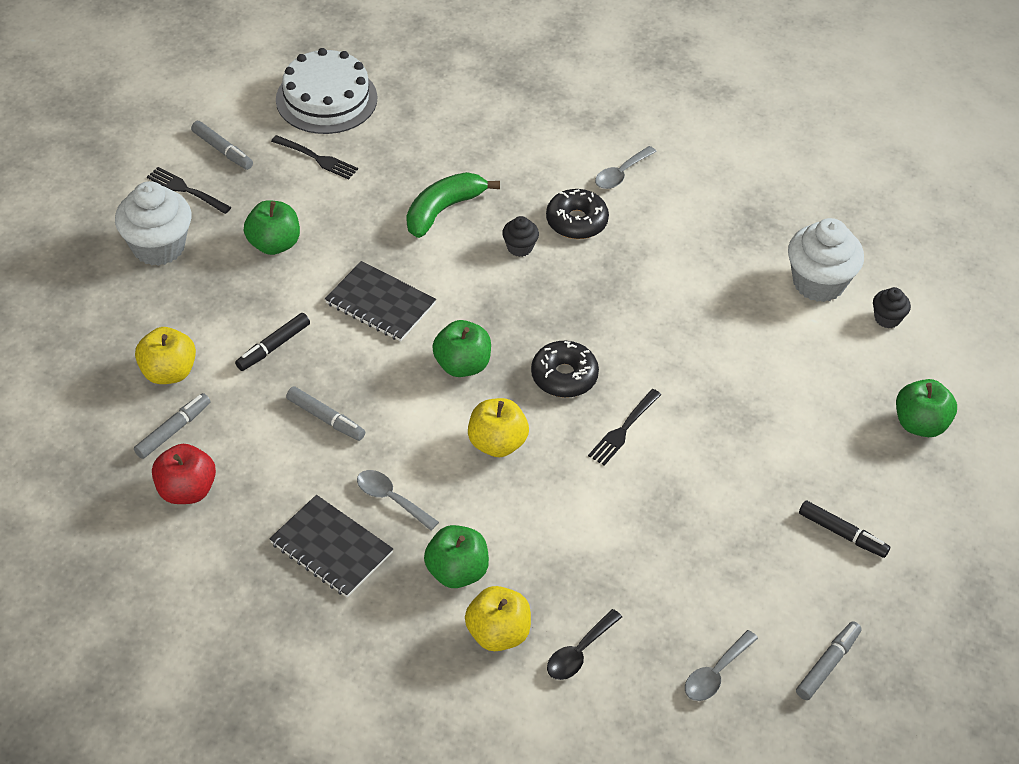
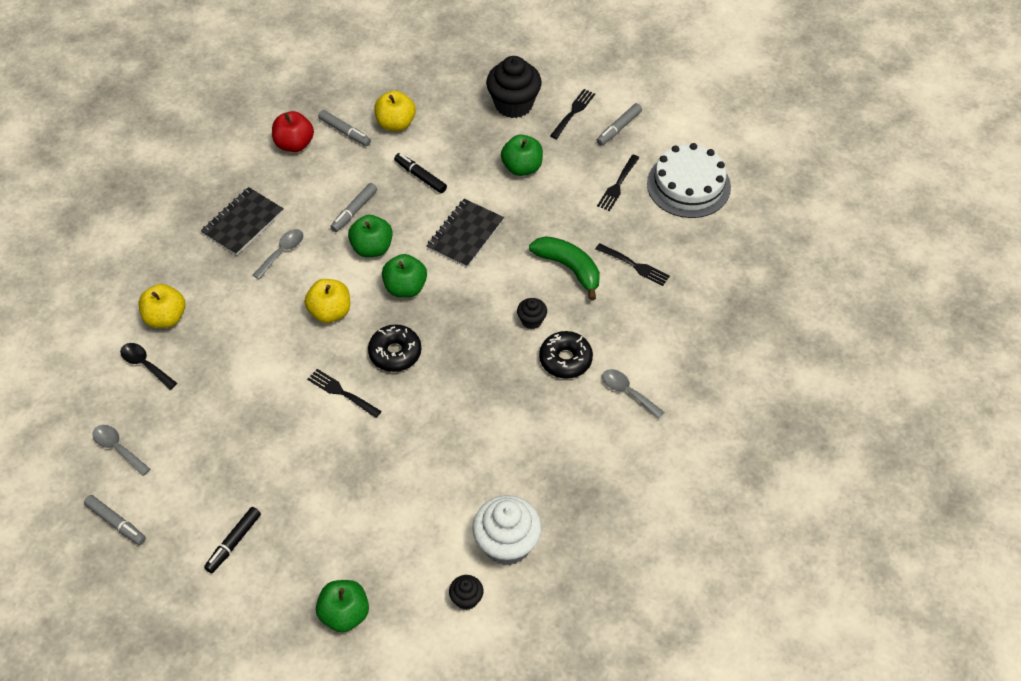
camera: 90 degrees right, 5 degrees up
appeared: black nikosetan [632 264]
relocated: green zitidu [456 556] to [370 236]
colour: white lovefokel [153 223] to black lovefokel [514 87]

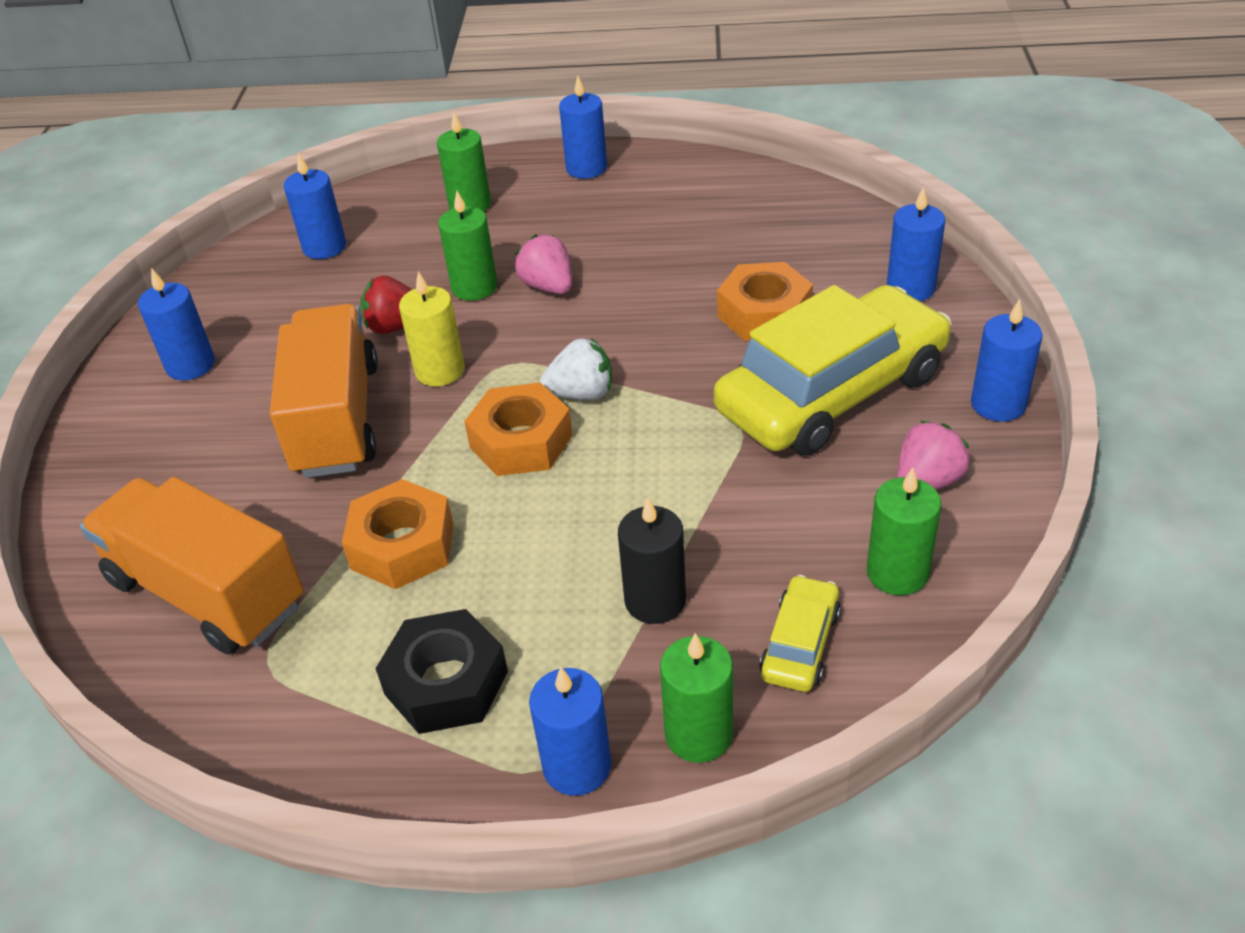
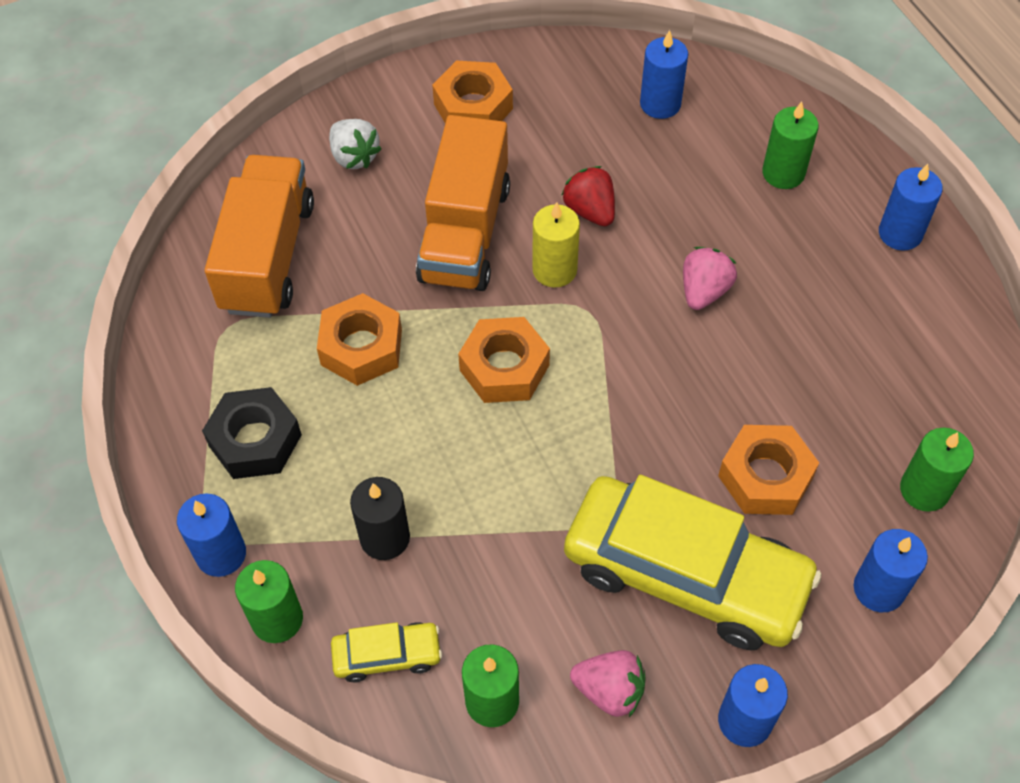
camera: 60 degrees right, 15 degrees up
relocated: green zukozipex [467 246] to [937 470]; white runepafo [576 369] to [355 144]
exchanged: blue zukozipex [176 324] to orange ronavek [472 92]
spun: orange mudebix [324 391] = [463 203] 135 degrees clockwise

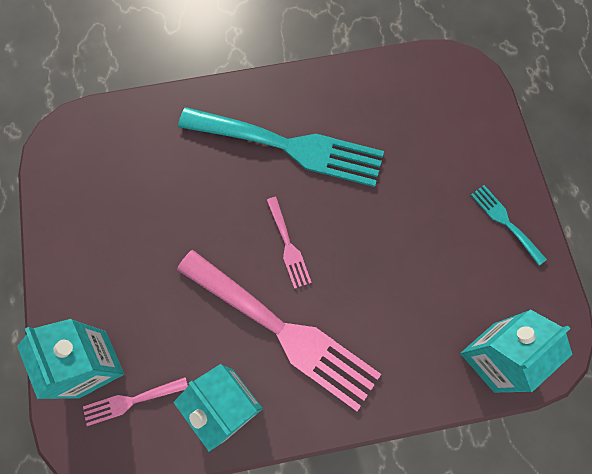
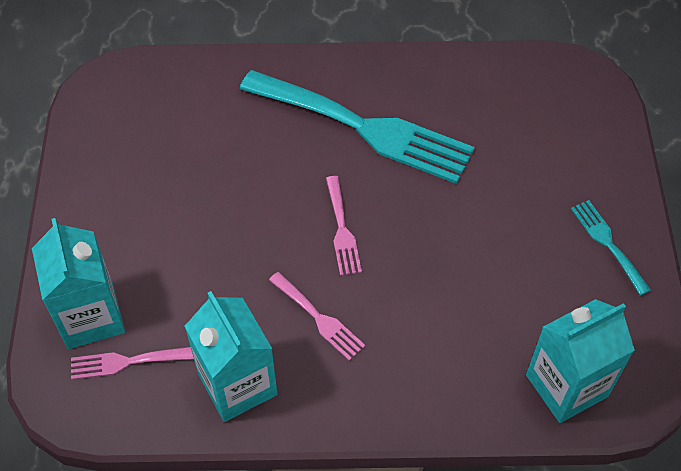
camera: 10 degrees right, 15 degrees down
size: pink nikosetan [279 330] = [317 316] x0.44

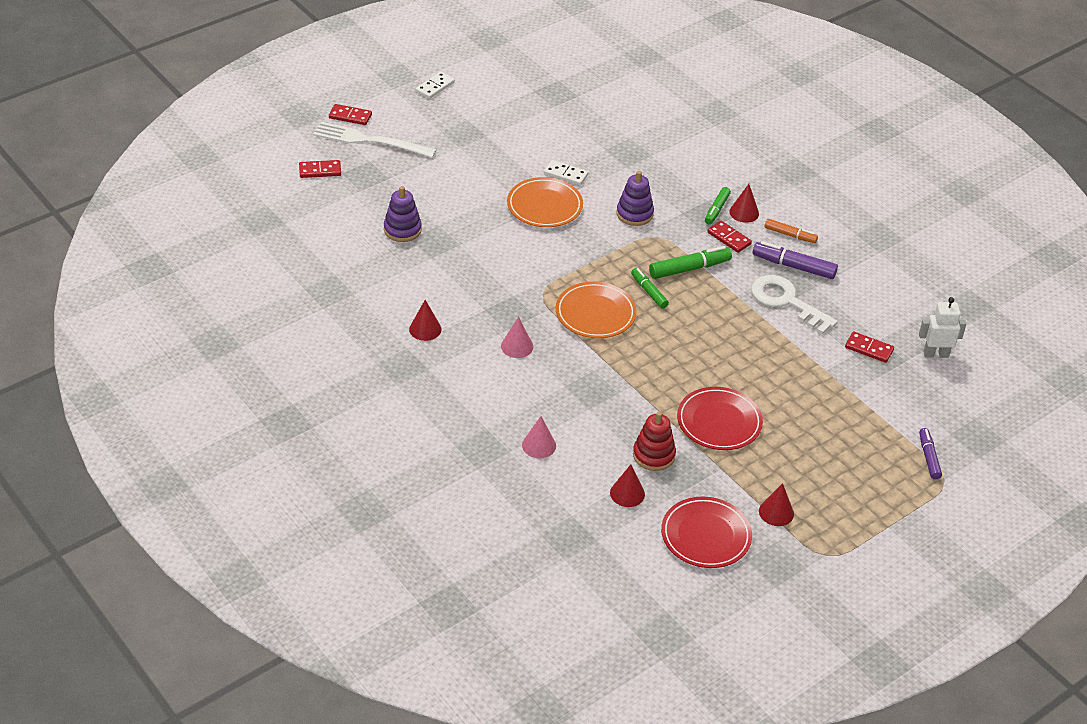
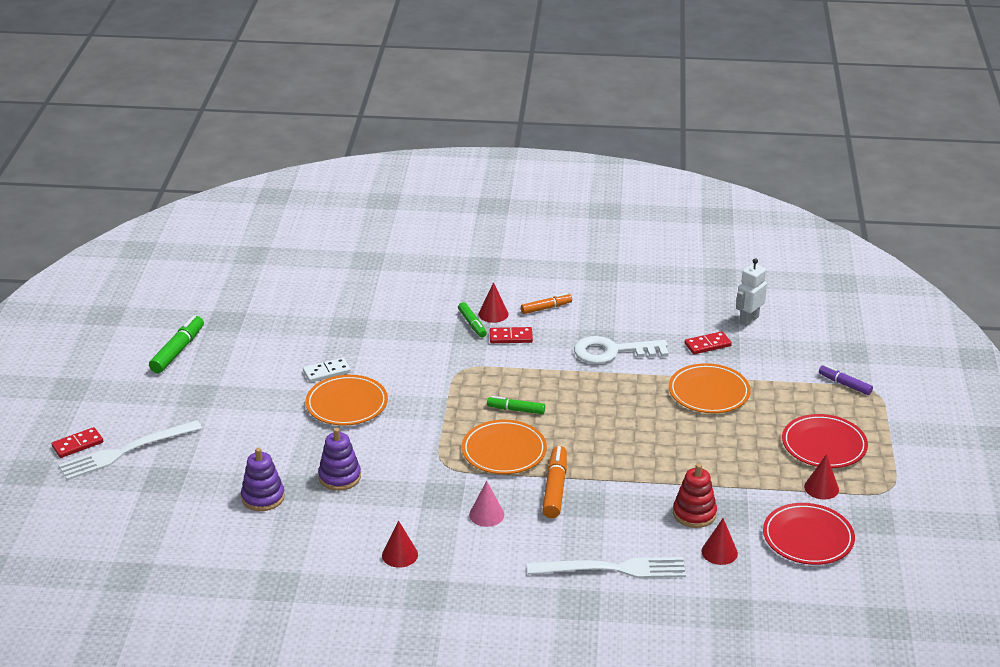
camera: 45 degrees left, 10 degrees down
missing: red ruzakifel [320 169]; white ruzakifel [435 85]; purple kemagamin [795 260]
appeared: orange kemagamin [554 482]; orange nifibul [710 388]
relocated: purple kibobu [635 198] to [339 459]; green kemagamin [690 262] to [176 344]; red nifibul [720 418] to [825 441]
exchanged: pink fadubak [539 437] to white nikosetan [606 567]

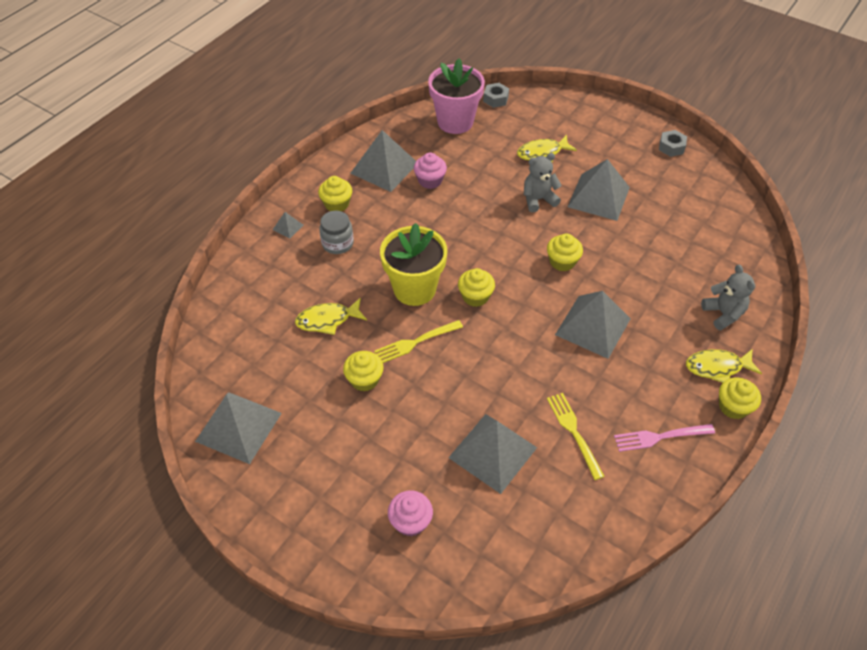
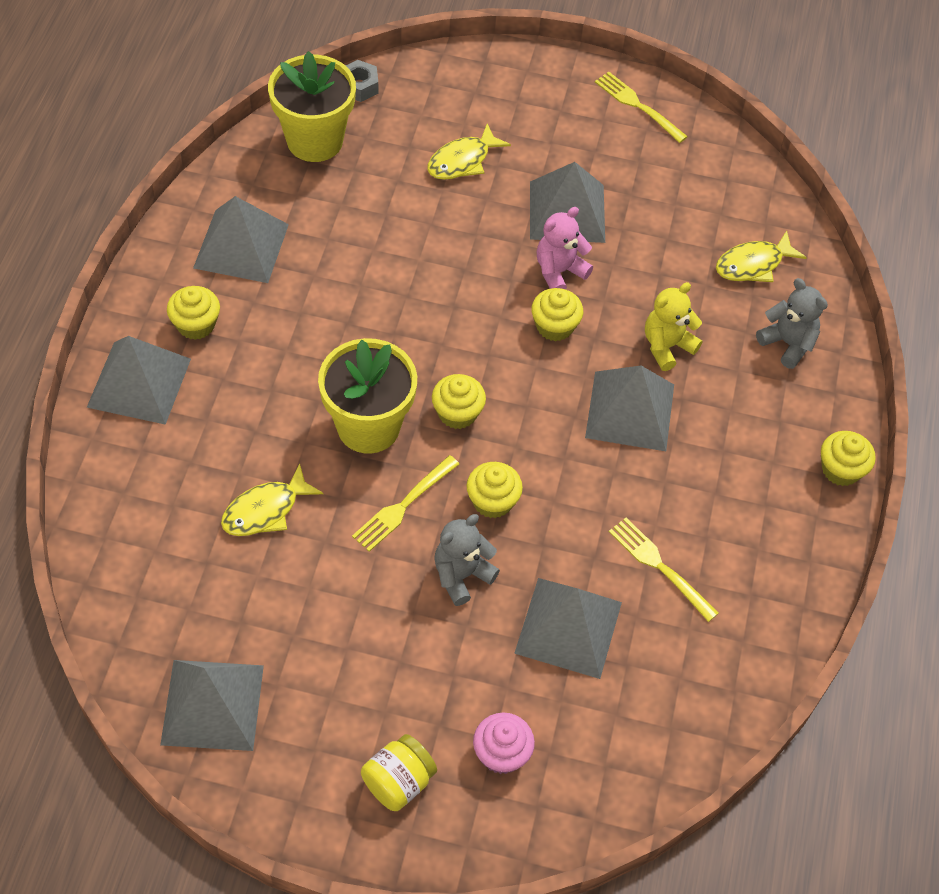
camera: 25 degrees left, 5 degrees up
missing: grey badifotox [336 232]; pink lovefokel [430 170]; pink nikosetan [664 438]
appeared: yellow badifotox [399 772]; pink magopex [565 248]; yellow magopex [673 326]
relocated: yellow lovefokel [363 371] to [494 490]; grey magopex [543 182] to [467 560]; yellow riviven [724 366] to [761 256]
exchanged: grey ronavek [673 143] to yellow nikosetan [641 107]
colour: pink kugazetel [456 96] to yellow kugazetel [312 106]
size: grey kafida [287 225] = [139 380] x2.34

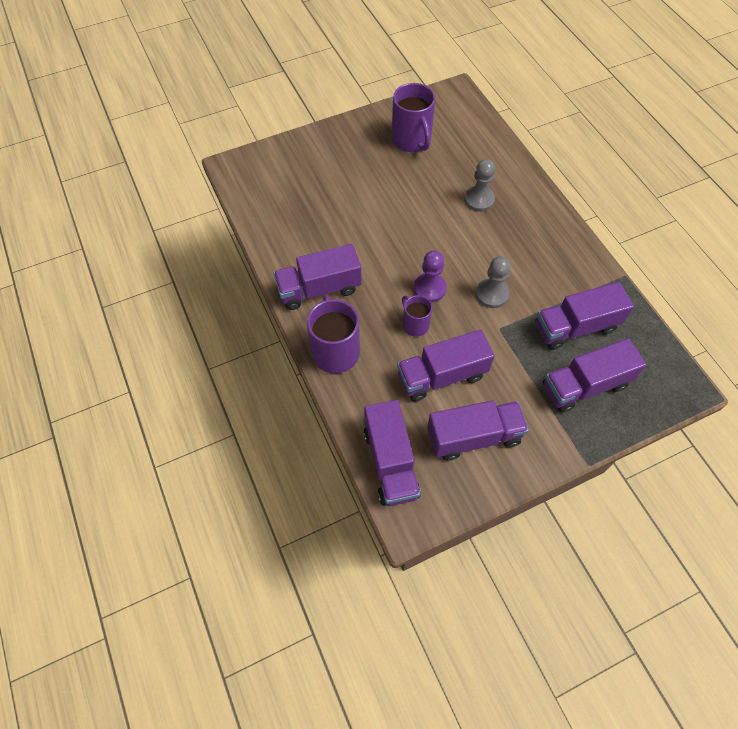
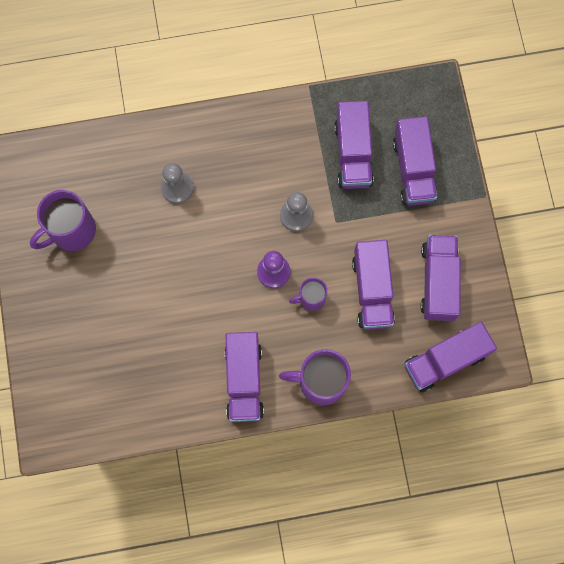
camera: 75 degrees left, 15 degrees up
spun: purple mudebix [392 453] = [451 357] 150 degrees clockwise; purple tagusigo [414 117] = [63 220] 150 degrees clockwise

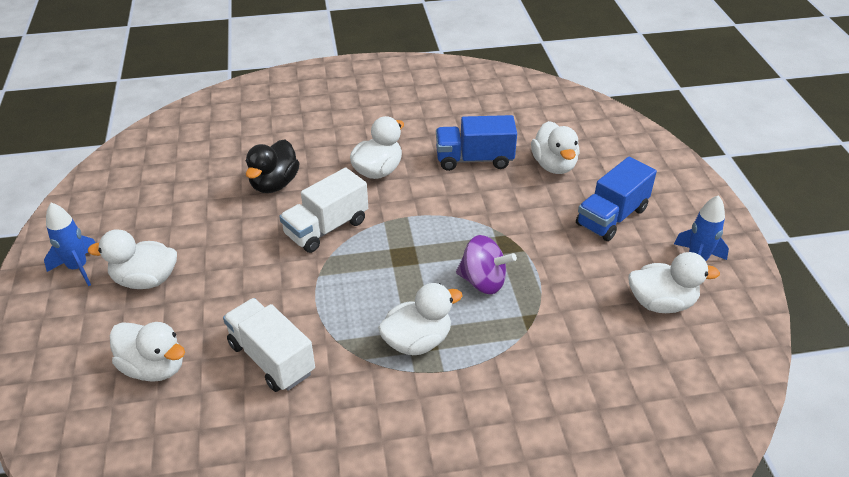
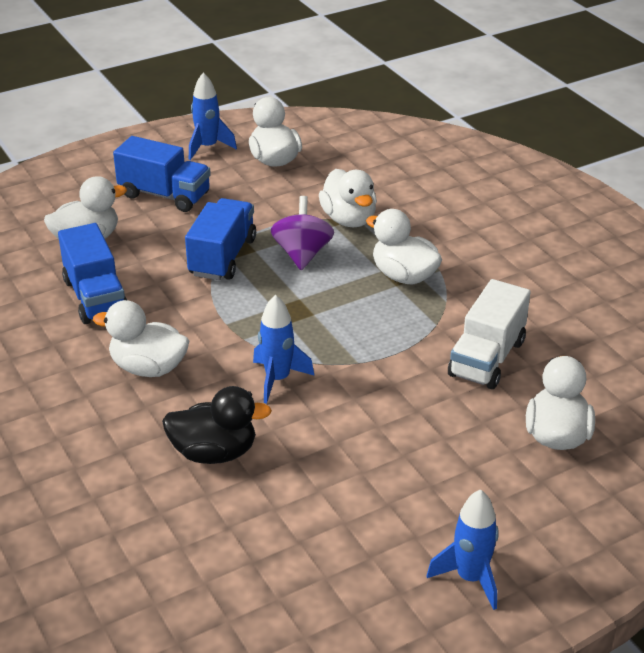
camera: 110 degrees left, 5 degrees down
appeared: blue mudebix [220 239]
relocated: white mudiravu [132 259] to [348 198]
exchanged: white mudebix [323 210] to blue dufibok [284 349]

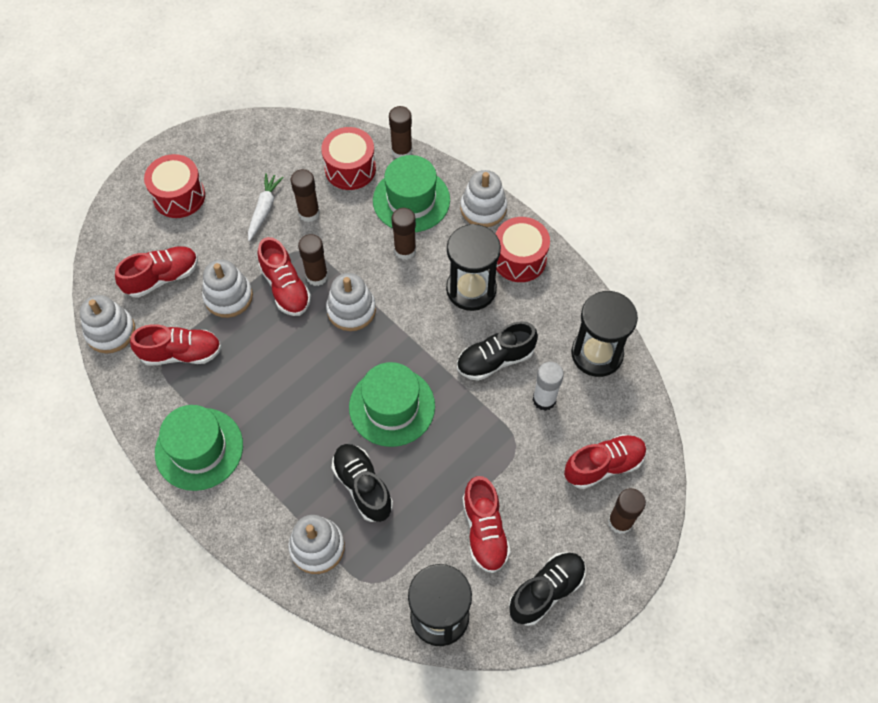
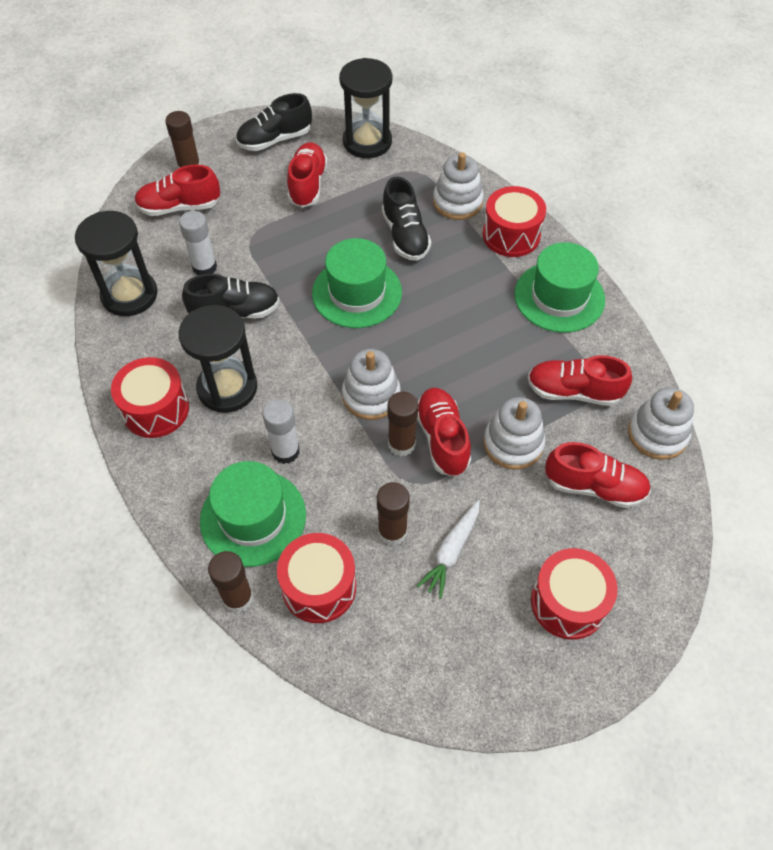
camera: 165 degrees left, 5 degrees down
missing: white kibobu [483 198]
appeared: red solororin [514 221]
colour: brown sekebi [403 234] to white sekebi [281 431]
spun: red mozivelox [156 272] = [598 475] 150 degrees counterclockwise

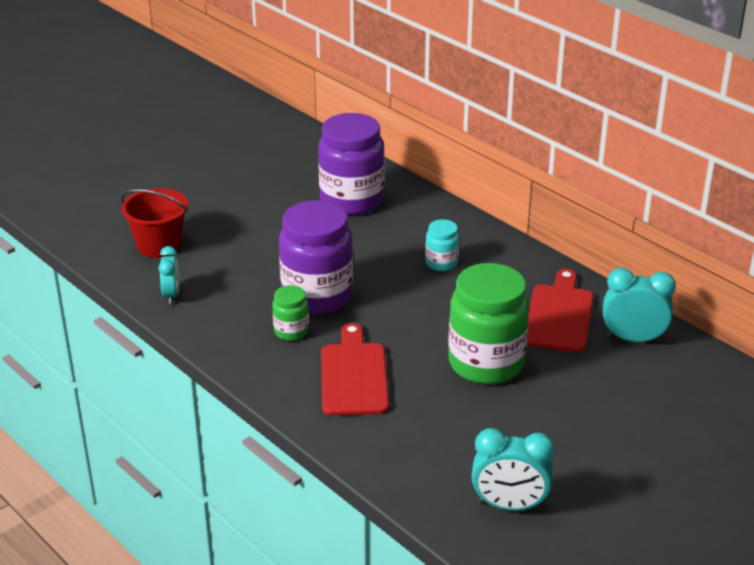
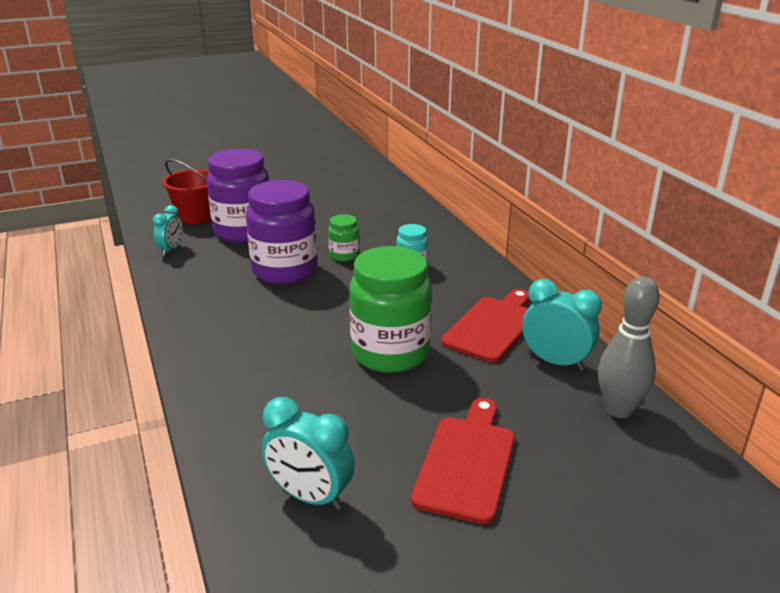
camera: 20 degrees right, 5 degrees down
appeared: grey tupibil [629 347]
relocated: green badifotox [290 313] to [343 238]; purple badifotox [351 164] to [237 196]; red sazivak [355 369] to [463 461]

